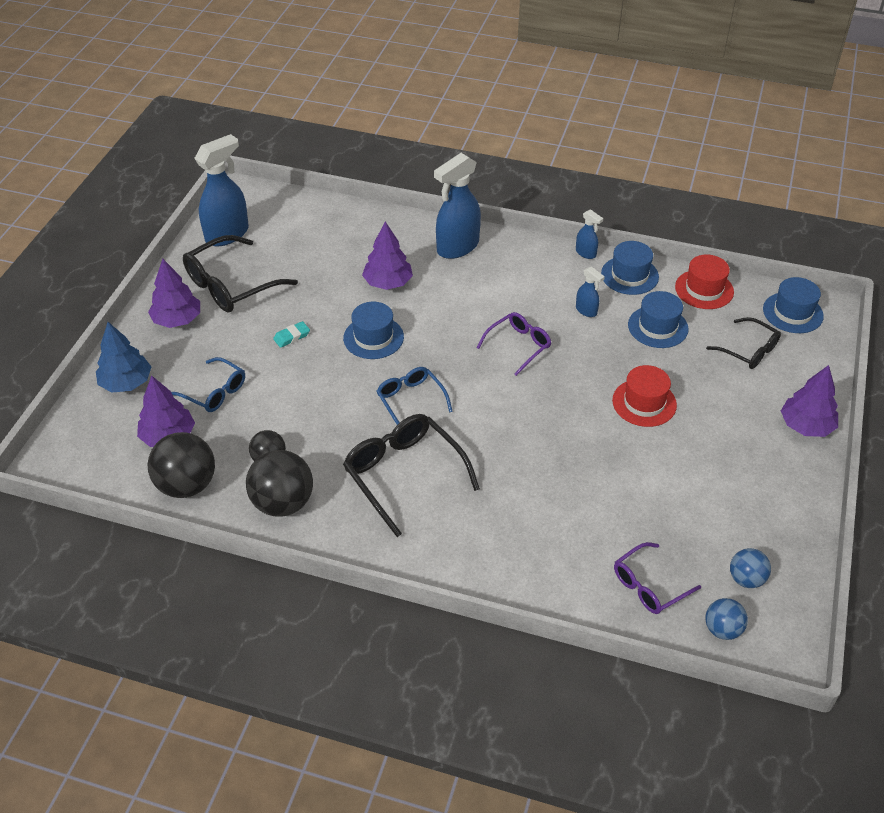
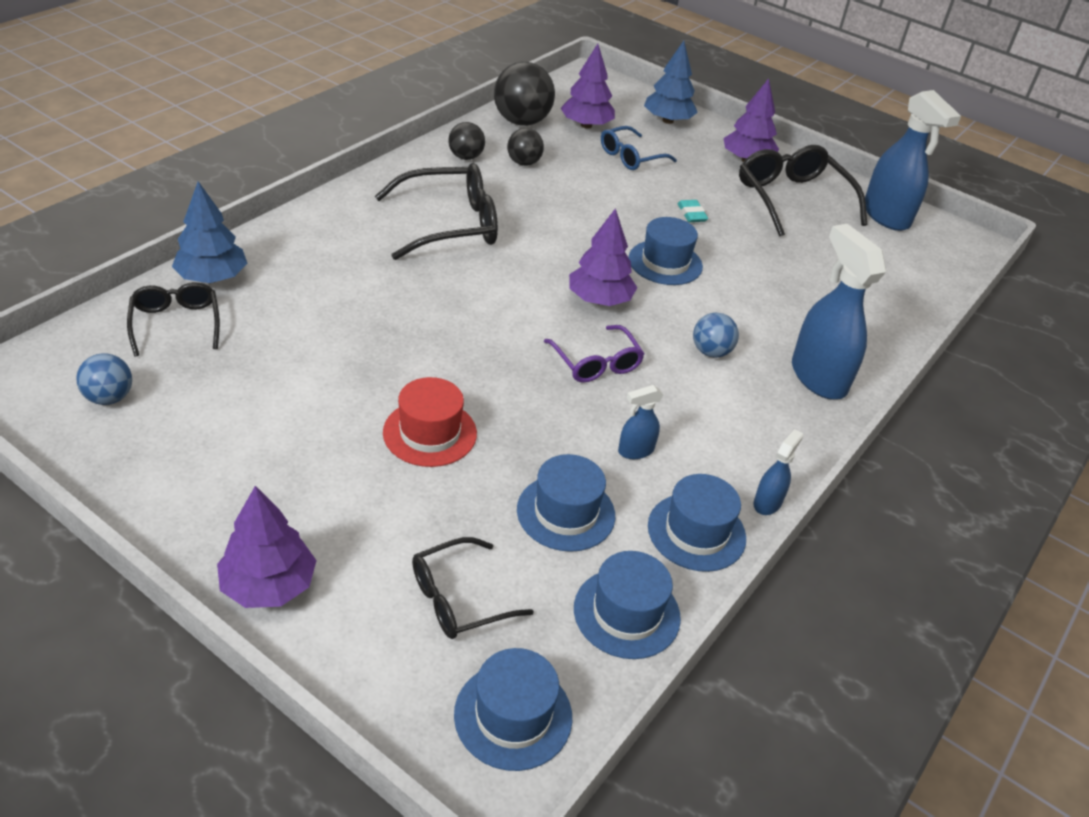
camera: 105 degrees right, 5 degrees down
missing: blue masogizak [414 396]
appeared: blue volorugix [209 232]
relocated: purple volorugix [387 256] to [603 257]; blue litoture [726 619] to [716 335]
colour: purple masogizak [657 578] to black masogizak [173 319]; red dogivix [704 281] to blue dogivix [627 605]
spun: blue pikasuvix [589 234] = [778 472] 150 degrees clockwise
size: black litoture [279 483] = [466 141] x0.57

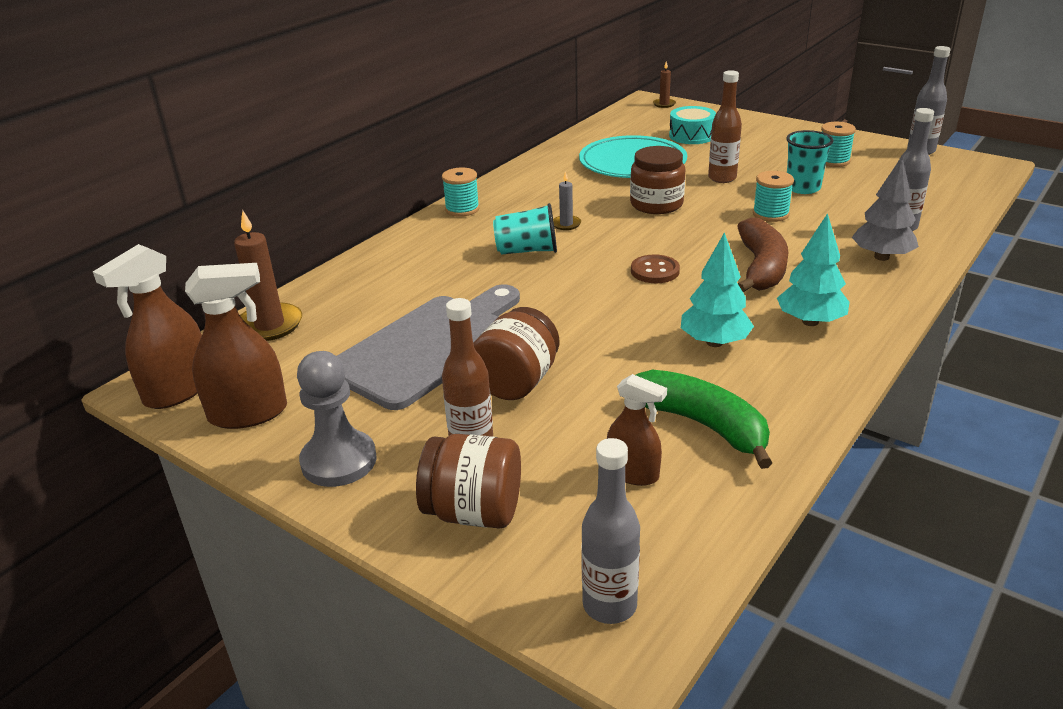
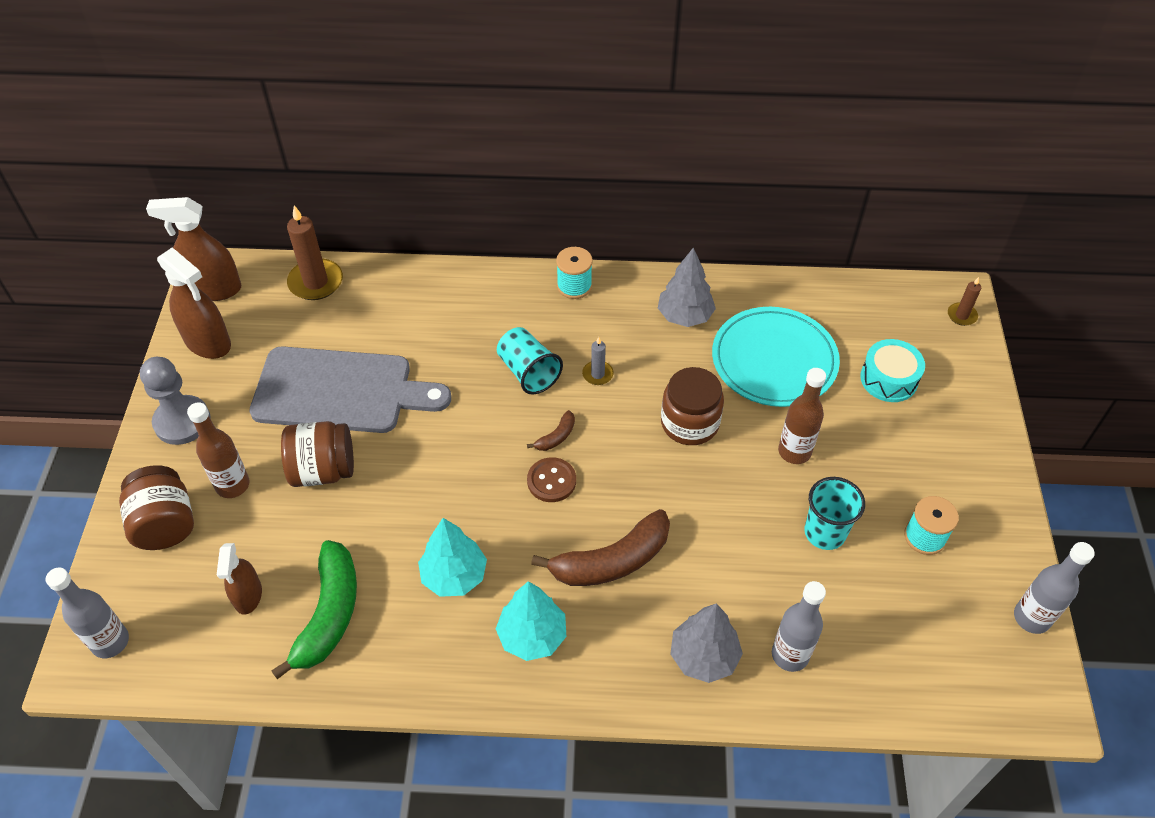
camera: 55 degrees right, 20 degrees up
missing: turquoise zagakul [773 196]
appeared: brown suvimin [551 430]; grey volorugix [687 287]

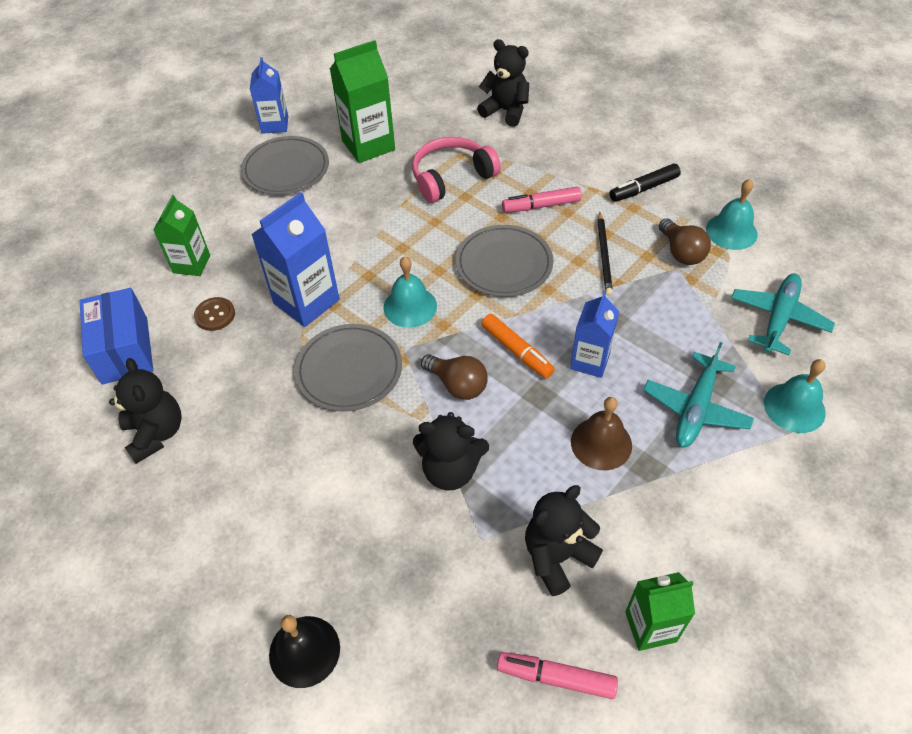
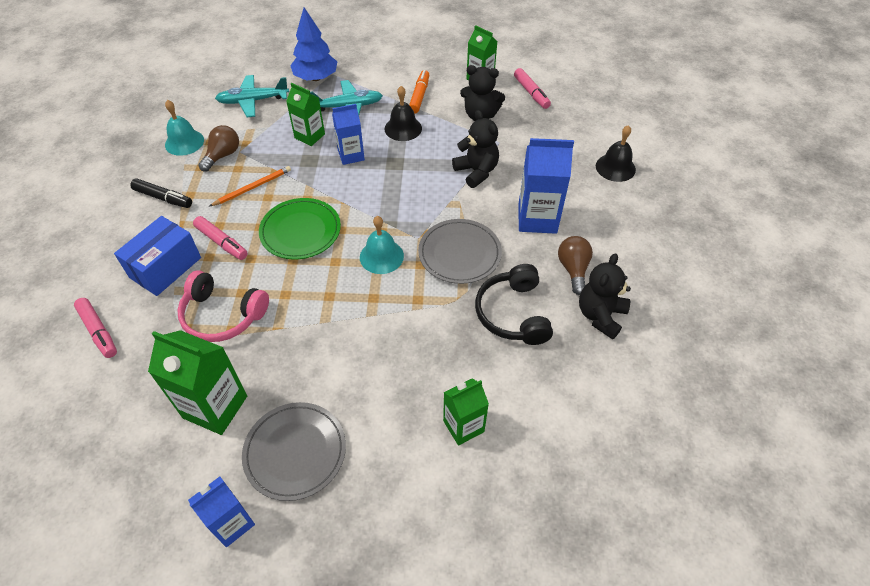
camera: 130 degrees left, 0 degrees up
missing: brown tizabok [214 314]
appeared: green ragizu [305 114]; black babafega [514 304]
relocated: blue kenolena [116 336] to [157 256]; blue ragizu [295 259] to [546 186]; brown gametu [454 377] to [575 265]; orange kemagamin [518 346] to [419 91]
exchanged: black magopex [503 83] to pink kemagamin [95 328]; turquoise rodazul [795 396] to blue volorugix [313 44]
colour: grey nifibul [504 261] to green nifibul [300 228]; brown rodazul [601 433] to black rodazul [403 113]; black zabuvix [605 254] to orange zabuvix [250 186]

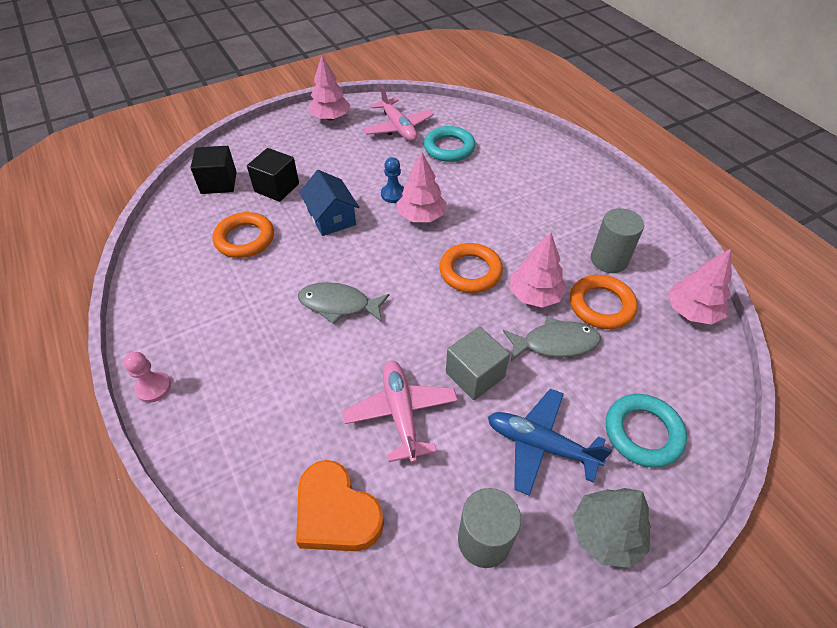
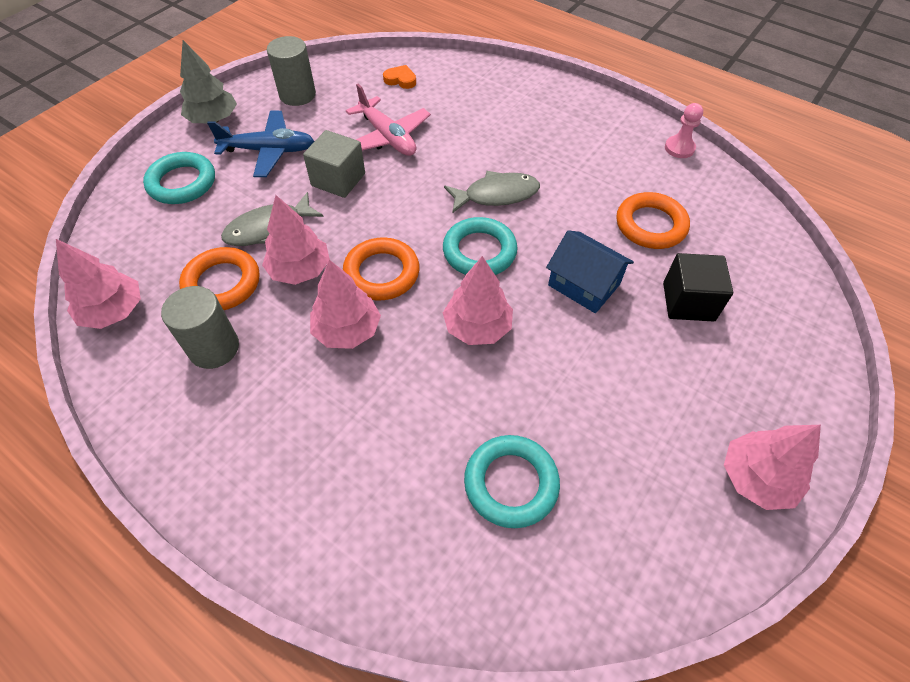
camera: 155 degrees right, 5 degrees up
missing: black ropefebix [213 170]; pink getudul [398 114]; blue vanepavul [392 180]
appeared: pink volorugix [345 304]; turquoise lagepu [480 246]
relocated: pink vanepavul [147 377] to [684 130]
size: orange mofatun [340 505] = [399 77] x0.50

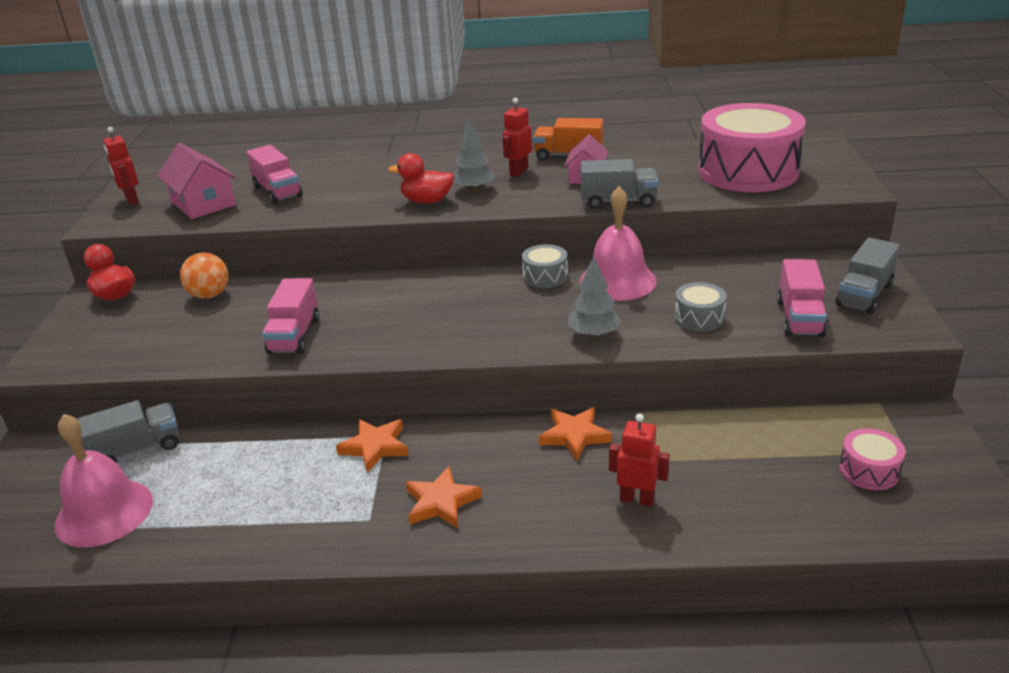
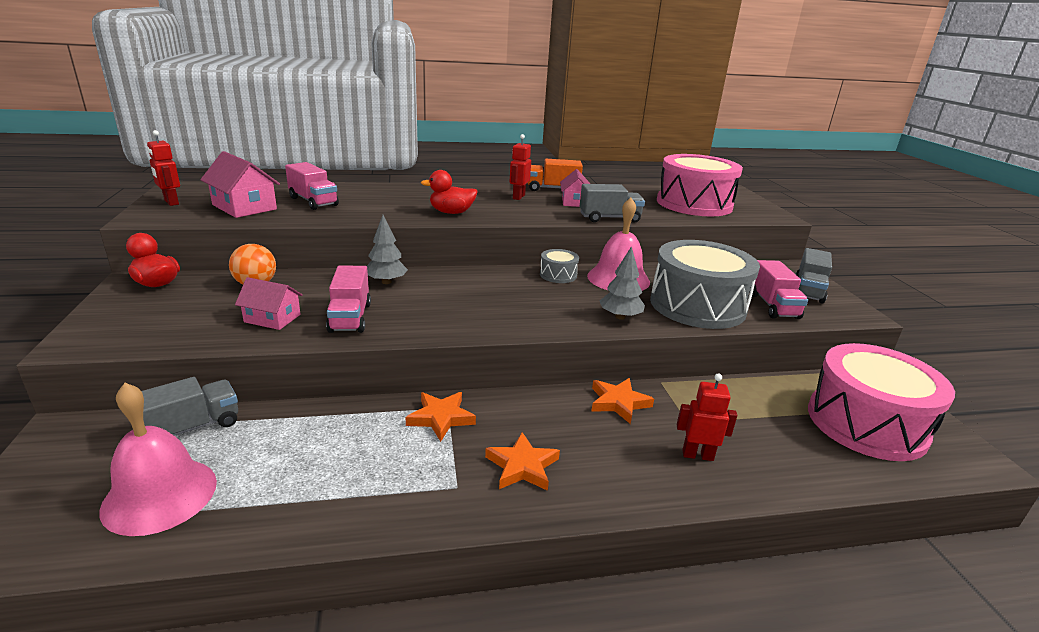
camera: 15 degrees left, 5 degrees down
appeared: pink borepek [269 303]
relocated: grey volorugix [474 155] to [387 249]
size: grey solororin [700 307] = [705 284] x2.33; pink solororin [872 459] = [881 402] x2.33

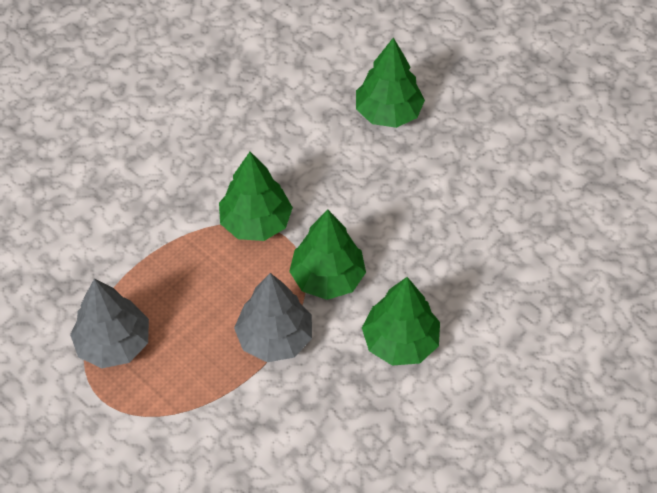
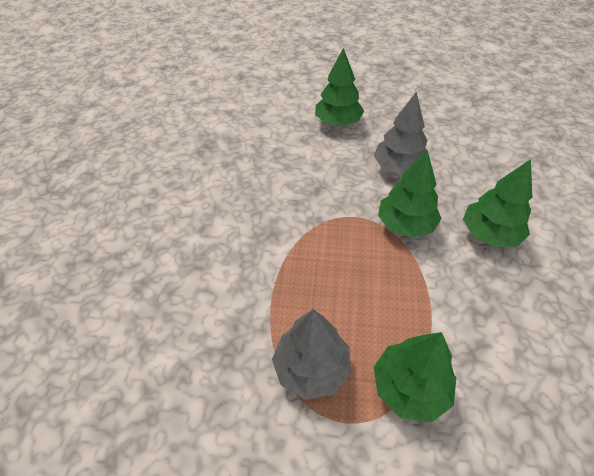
camera: 35 degrees left, 5 degrees down
relocated: green volorugix [256 196] to [415 377]; grey volorugix [273 317] to [401 133]

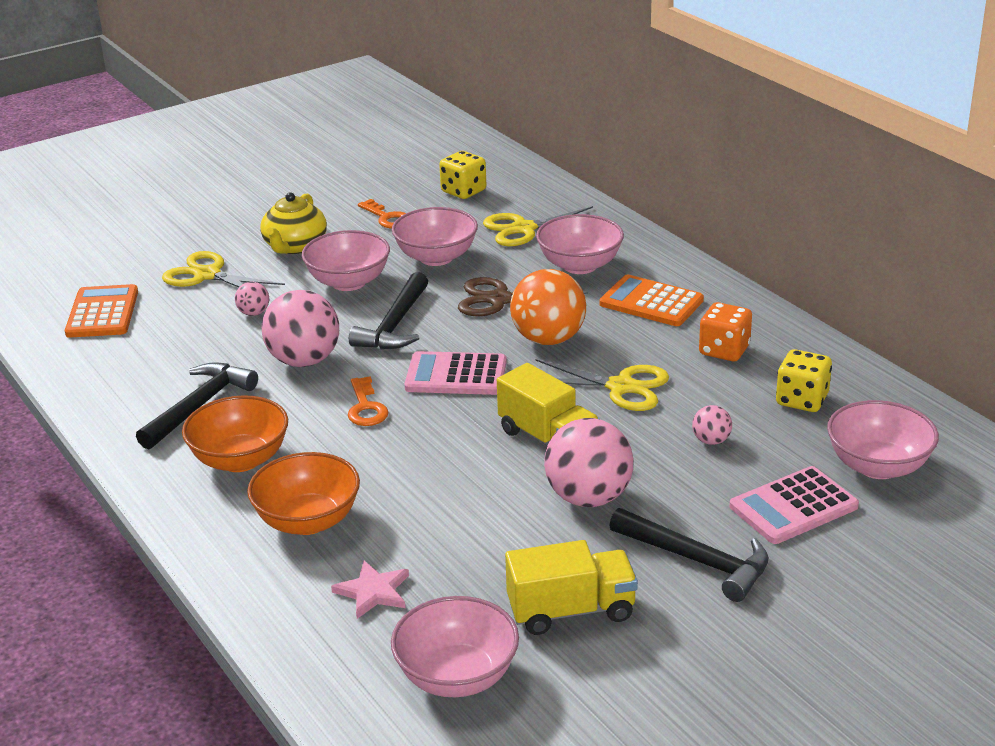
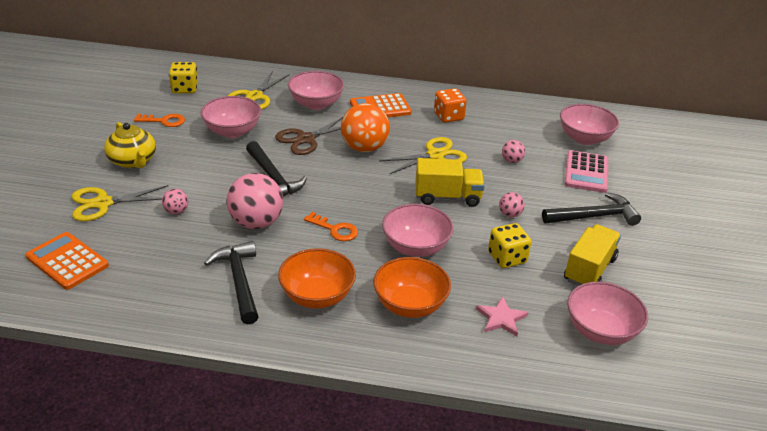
camera: 50 degrees left, 5 degrees up
missing: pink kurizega [455 373]
relocated: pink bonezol [346 260] to [418 230]; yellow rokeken [804 380] to [509 245]
size: pink litoture [589 462] = [512 204] x0.47

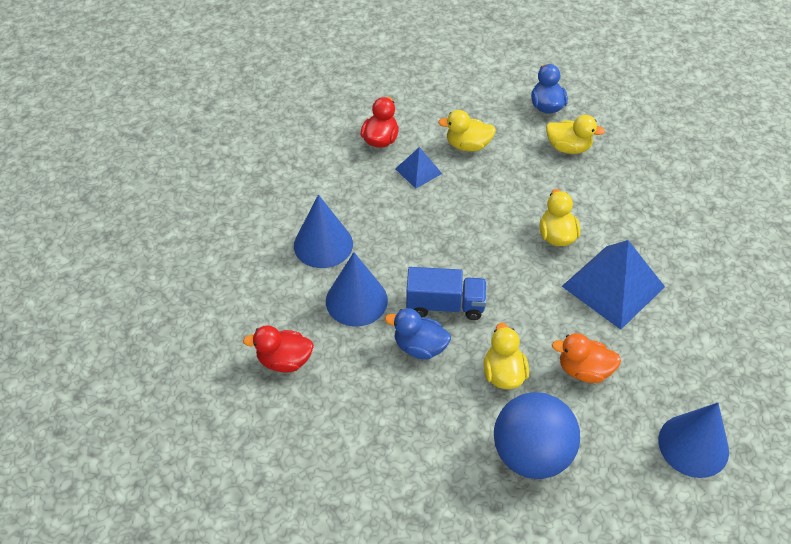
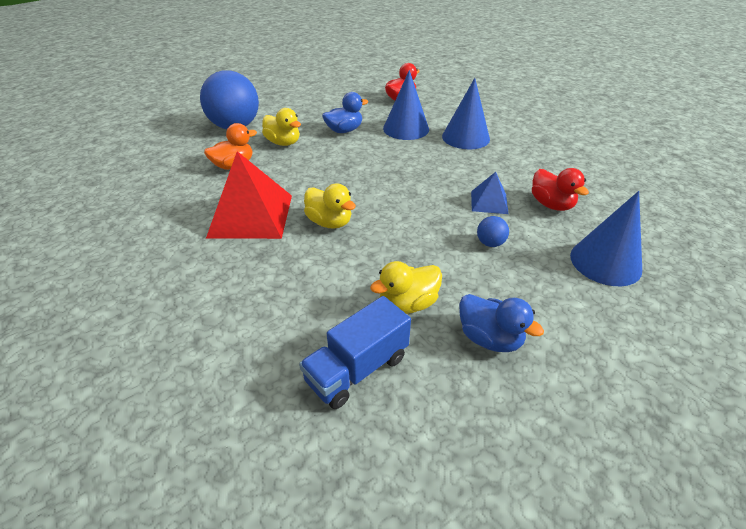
camera: 135 degrees right, 10 degrees down
relocated: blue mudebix [446 293] to [355 352]; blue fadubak [693 440] to [606 238]
exchanged: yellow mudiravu [467 131] to blue litoture [493 231]
colour: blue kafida [613 285] to red kafida [249 195]

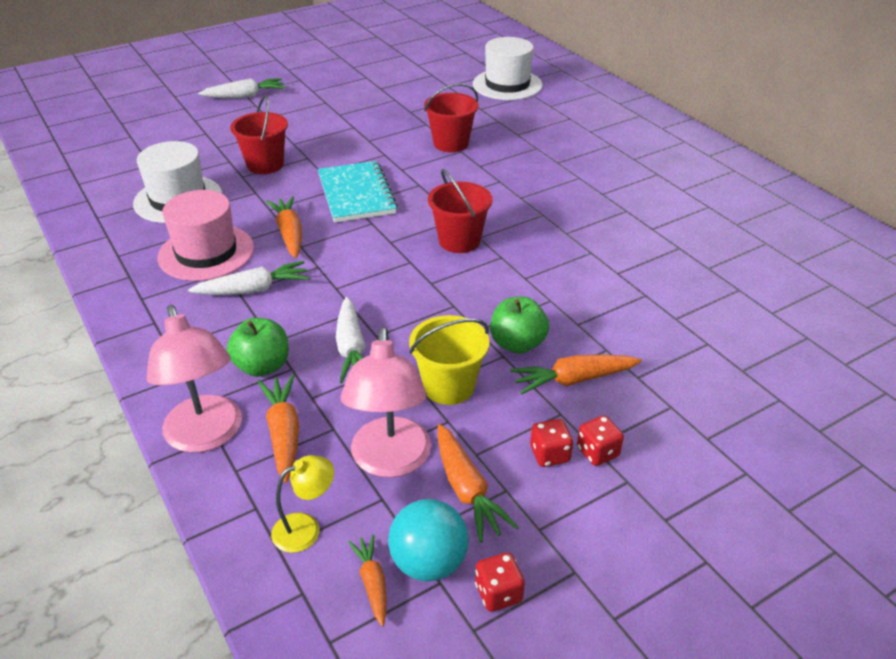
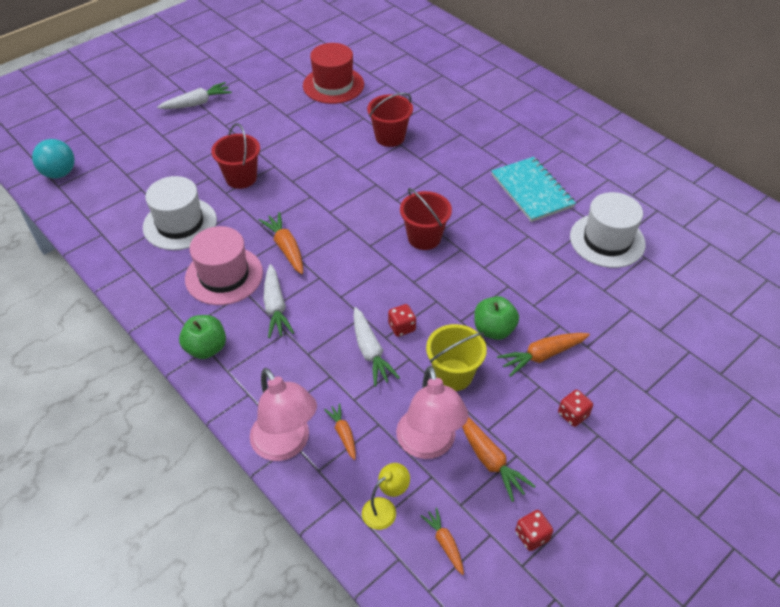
camera: 10 degrees left, 10 degrees up
appeared: red dogivix [333 73]
relocated: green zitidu [258 347] to [202 337]; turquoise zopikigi [358 191] to [533 189]; turquoise litoture [428 540] to [53 158]; white dogivix [508 68] to [608 230]; red rokeken [551 443] to [402 320]
spun: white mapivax [249 278] = [278 301] 105 degrees clockwise
size: orange mapivax [278 429] = [340 431] x0.62

